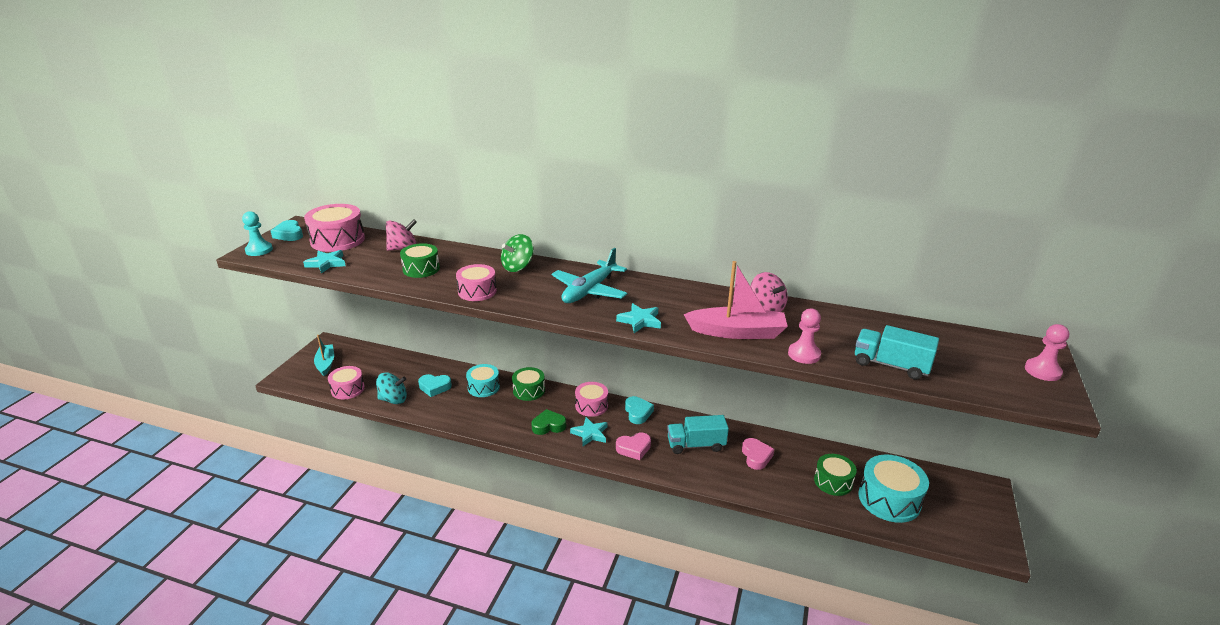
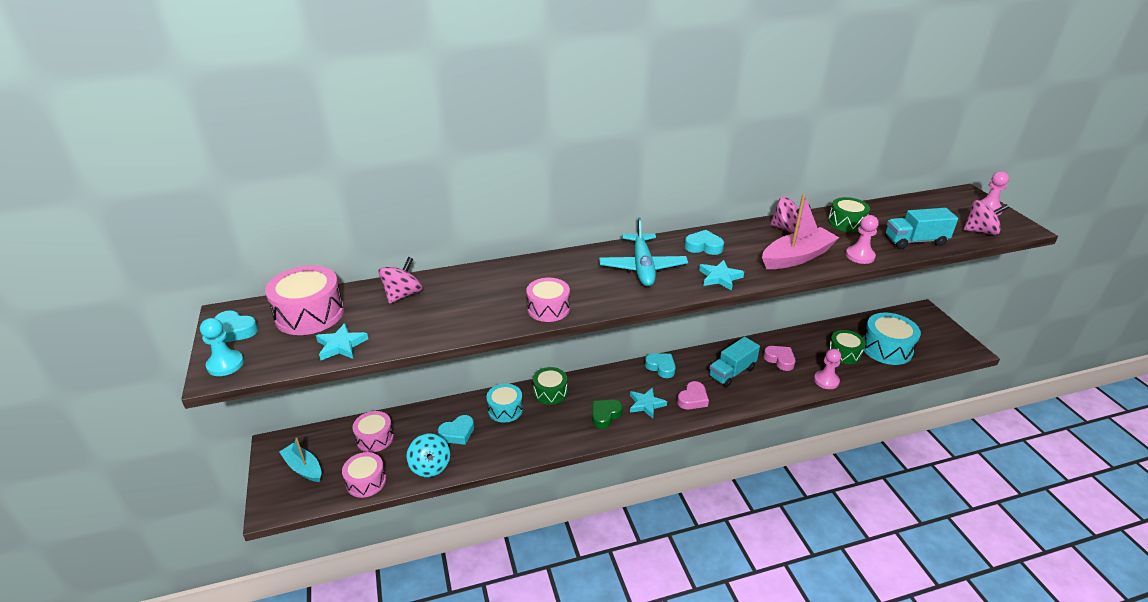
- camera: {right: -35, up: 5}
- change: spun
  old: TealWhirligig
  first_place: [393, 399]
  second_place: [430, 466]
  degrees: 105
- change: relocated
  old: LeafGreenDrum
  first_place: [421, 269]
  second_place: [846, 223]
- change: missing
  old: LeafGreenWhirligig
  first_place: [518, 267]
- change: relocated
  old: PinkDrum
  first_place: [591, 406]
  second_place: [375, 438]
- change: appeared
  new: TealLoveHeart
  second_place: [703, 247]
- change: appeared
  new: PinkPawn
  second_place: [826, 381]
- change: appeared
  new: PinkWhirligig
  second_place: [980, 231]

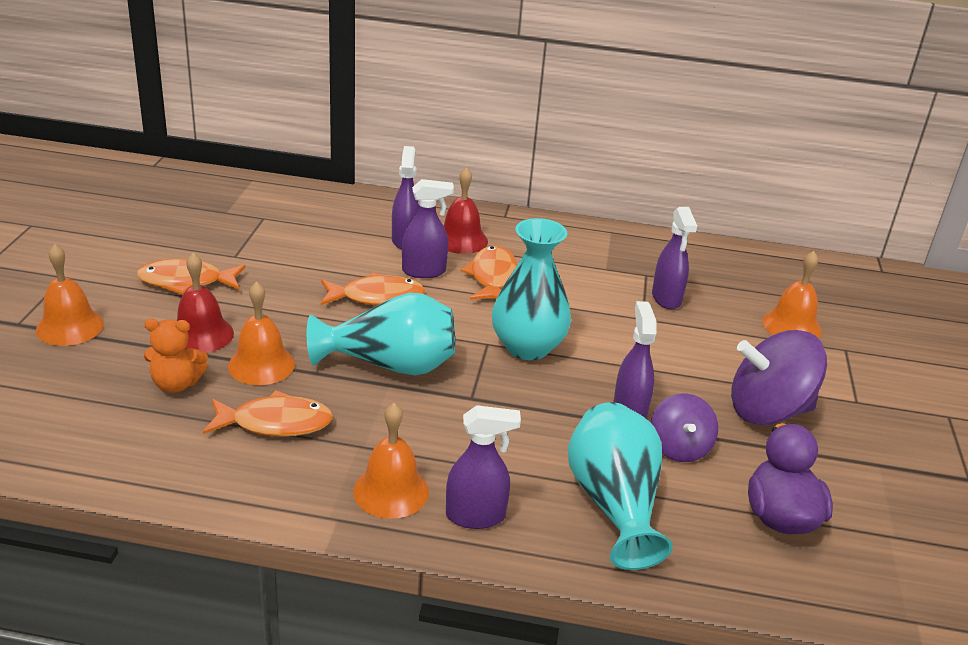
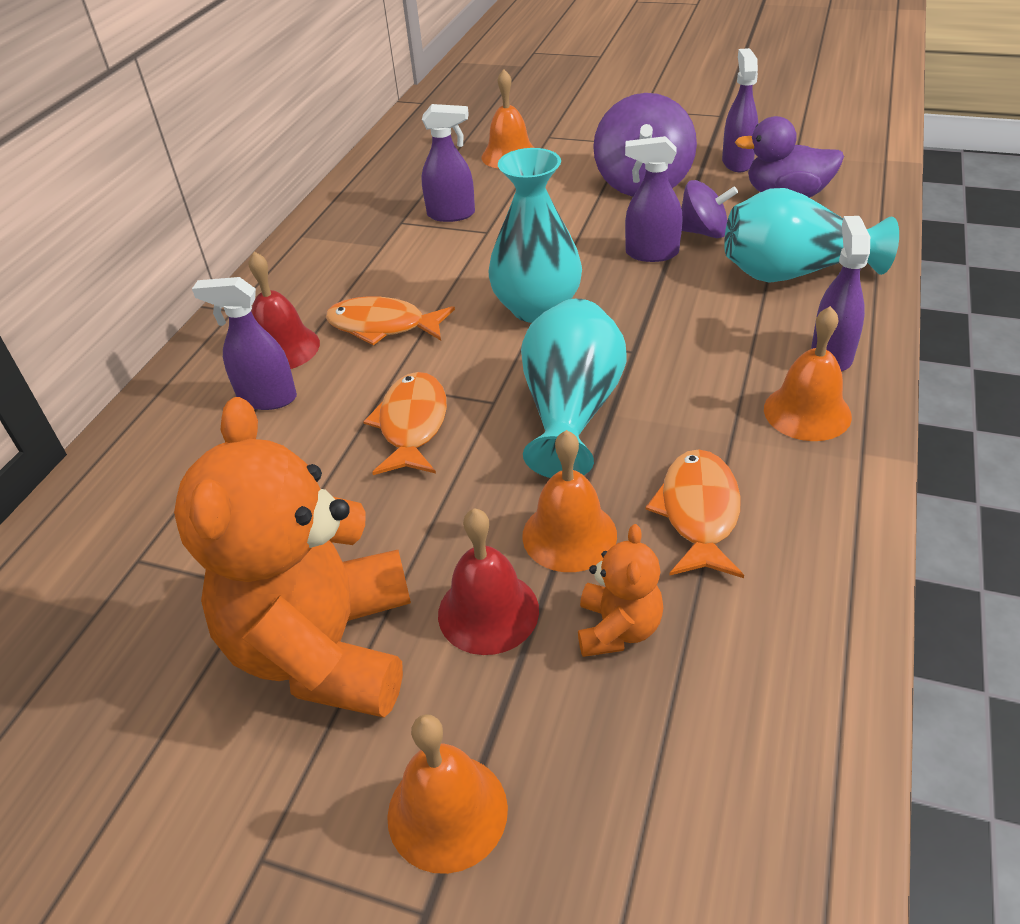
- camera: {right: -75, up: 10}
- change: exchanged
  old: OrangeFishFigure
  new: OrangeTeddyBear
  first_place: [186, 282]
  second_place: [325, 648]
- change: relocated
  old: RoyalPurpleSprayBottle
  first_place: [424, 271]
  second_place: [737, 162]

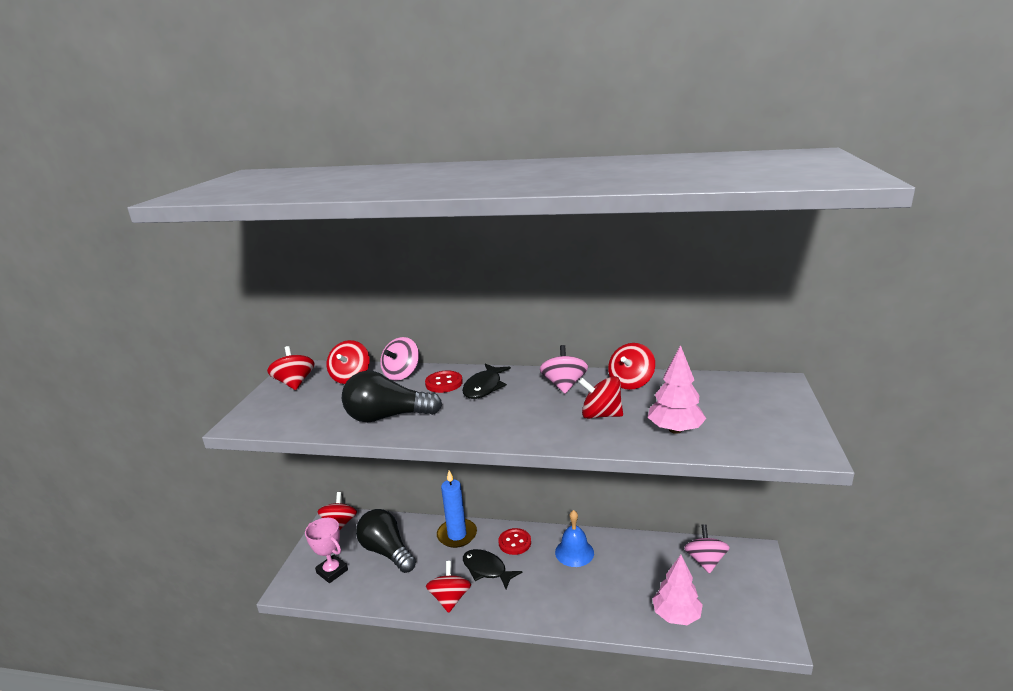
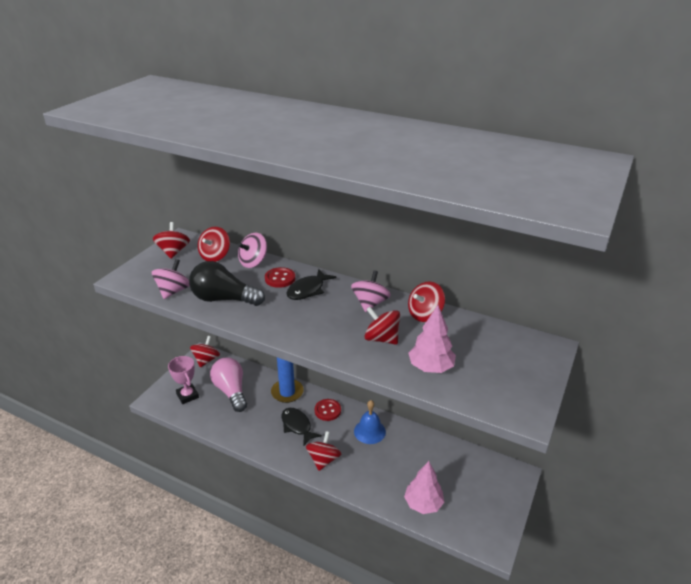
- camera: {right: 15, up: 10}
- change: colour
  old: BlackBulb
  new: PinkBulb
  first_place: [387, 551]
  second_place: [231, 391]
- change: relocated
  old: ScarletWhirligig
  first_place: [450, 598]
  second_place: [323, 460]
- change: relocated
  old: PinkWhirligig
  first_place: [705, 561]
  second_place: [173, 291]

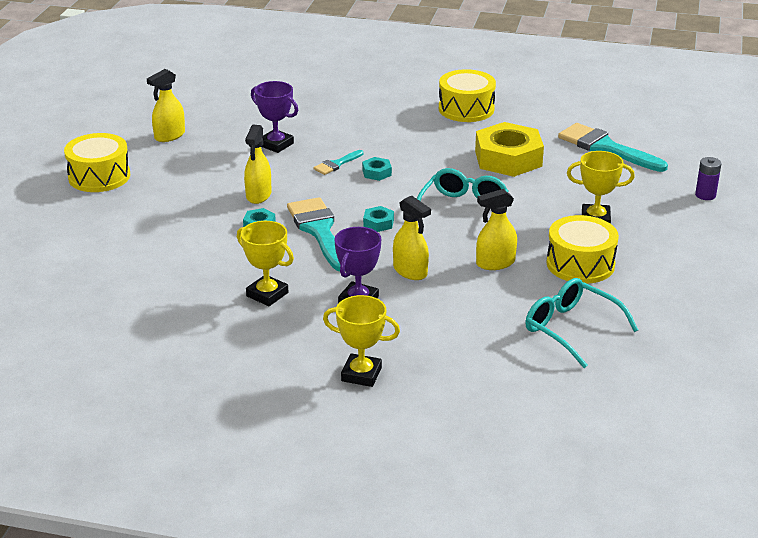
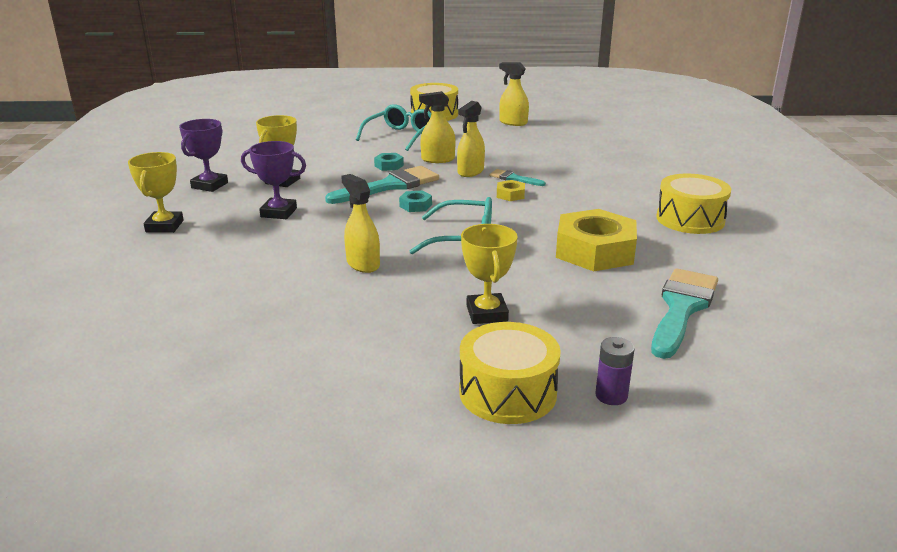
- camera: {right: 75, up: -5}
- change: relocated
  old: RoyalPurpleAwardCup
  first_place: [276, 144]
  second_place: [210, 185]
- change: colour
  old: TealNut
  new: BrightYellowNut
  first_place: [376, 173]
  second_place: [510, 195]
- change: relocated
  old: BrightYellowSprayBottle
  first_place: [410, 271]
  second_place: [470, 172]
- change: relocated
  old: TealSpectacles
  first_place: [571, 329]
  second_place: [401, 136]
- change: relocated
  old: BrightYellowDrum
  first_place: [580, 264]
  second_place: [507, 392]

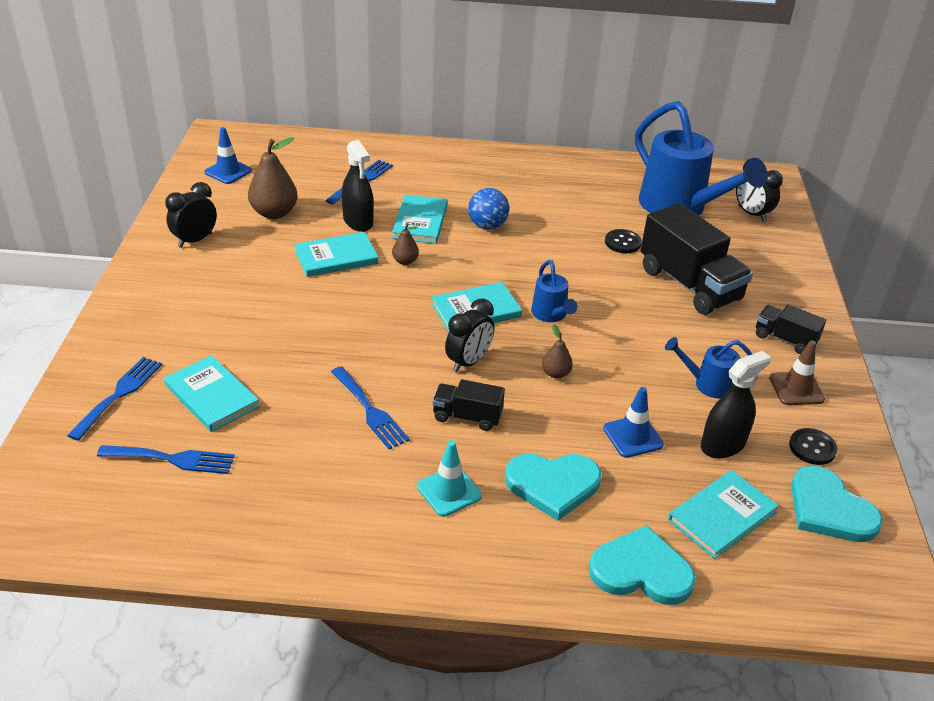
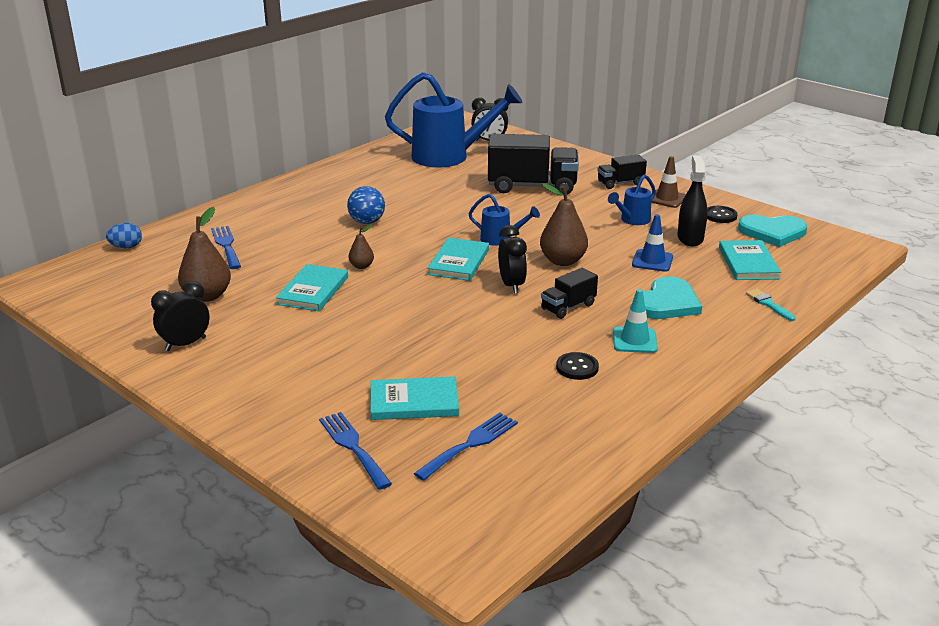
- camera: {right: -50, up: -10}
- change: spun
  old: BlackBedsideClock
  first_place: [195, 240]
  second_place: [185, 344]
  degrees: 60
- change: missing
  old: RoyalBlueRoadCone
  first_place: [228, 171]
- change: missing
  old: RoyalBlueTableFork
  first_place: [370, 411]
- change: missing
  old: BlackSprayBottle
  first_place: [358, 221]
- change: missing
  old: TealHardback
  first_place: [420, 222]
- change: size
  old: RussetToyPear
  first_place: [556, 373]
  second_place: [562, 261]
  factor: 1.9
- change: exchanged
  old: TealLoveHeart
  new: TealBrush
  first_place: [641, 570]
  second_place: [768, 304]
- change: relocated
  old: BlackButton
  first_place: [622, 242]
  second_place: [577, 367]
- change: appeared
  new: RoyalBlueEggShape
  second_place: [126, 247]

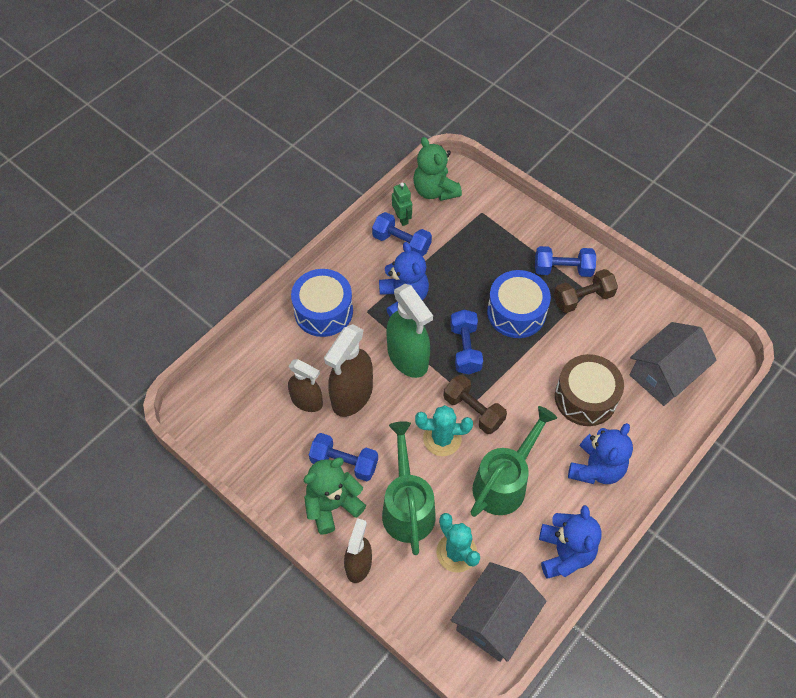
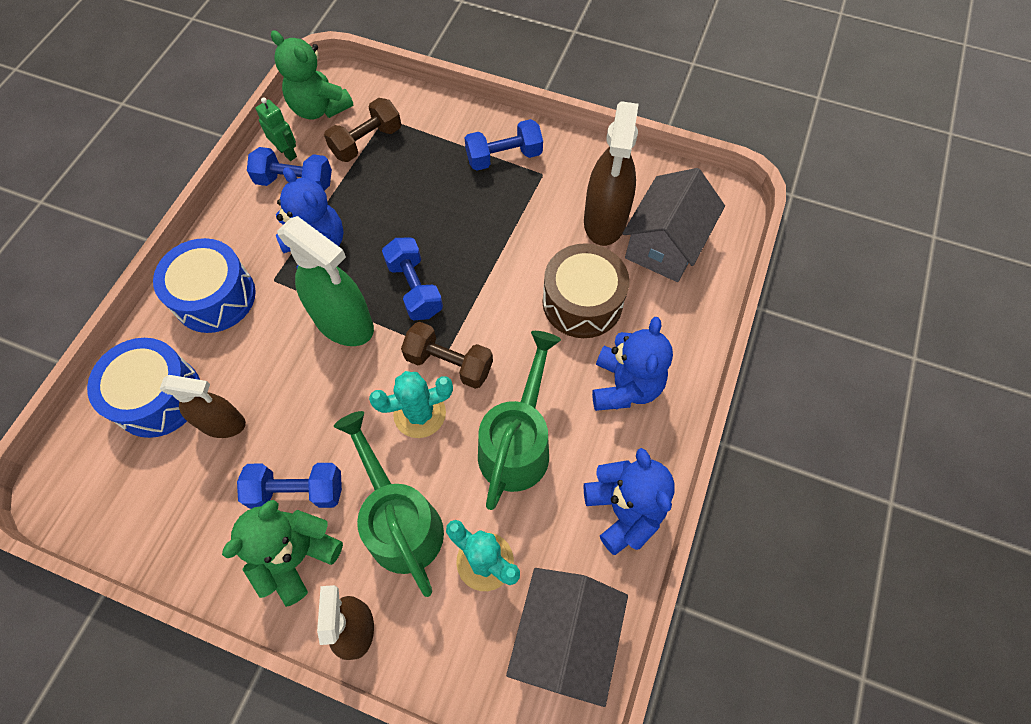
- camera: {right: -20, up: 5}
- change: relocated
  old: RussetSprayBottle
  first_place: [352, 396]
  second_place: [605, 221]
- change: relocated
  old: RoyalBlueDrum
  first_place: [516, 312]
  second_place: [158, 396]
- change: relocated
  old: RussetFreeWeight
  first_place: [583, 298]
  second_place: [366, 142]

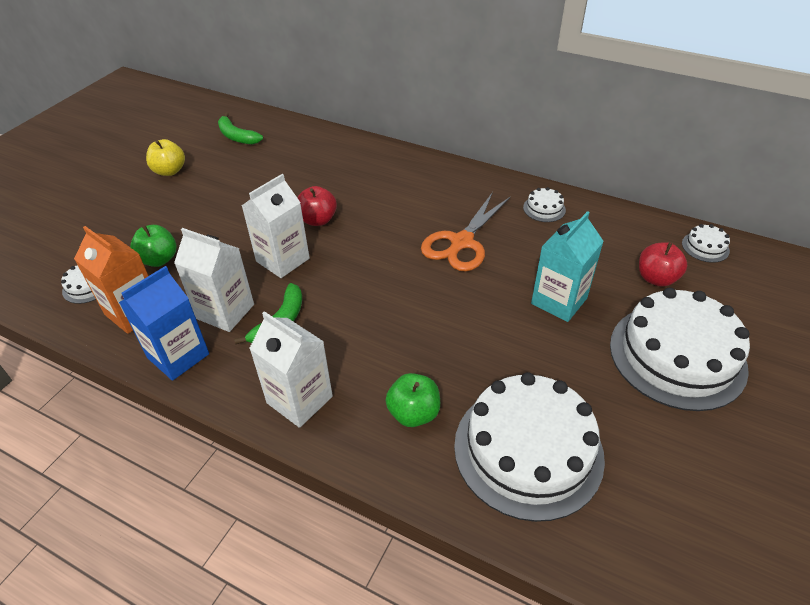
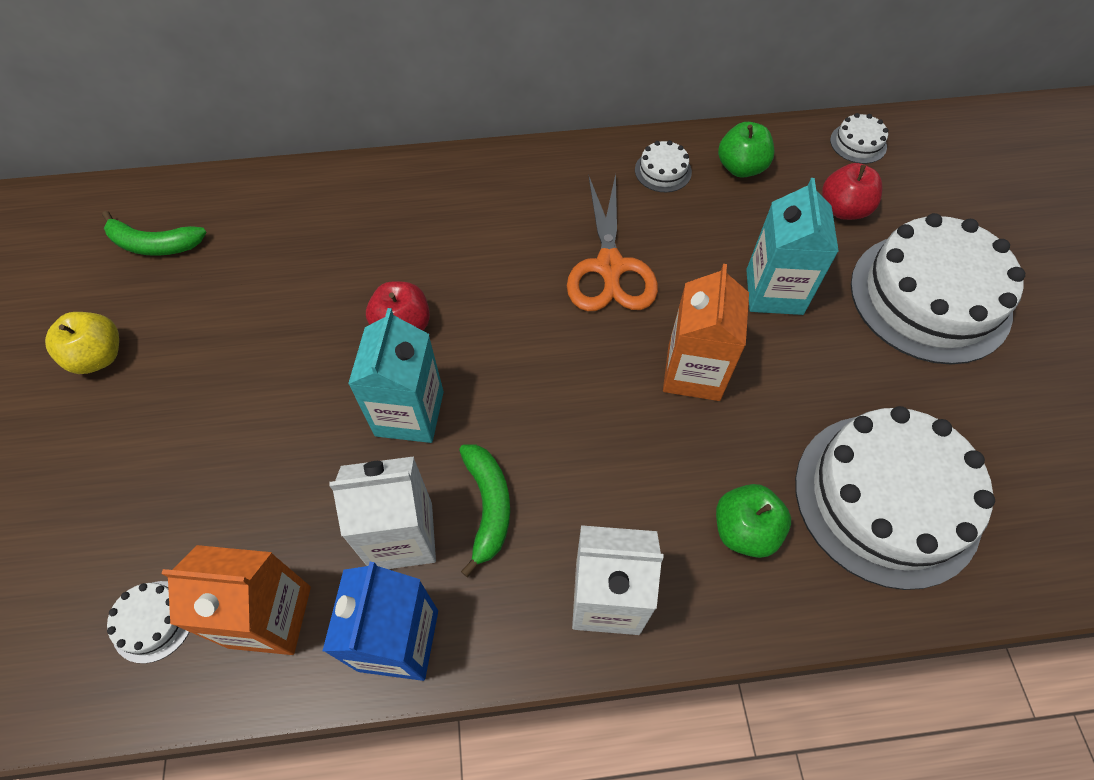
- camera: {right: -35, up: 15}
- change: relocated
  old: LeafGreenAppleFruit
  first_place: [159, 260]
  second_place: [741, 168]
- change: colour
  old: WhiteCarton
  new: TealCarton
  first_place: [283, 260]
  second_place: [409, 413]
- change: appeared
  new: OrangeCarton
  second_place: [693, 372]

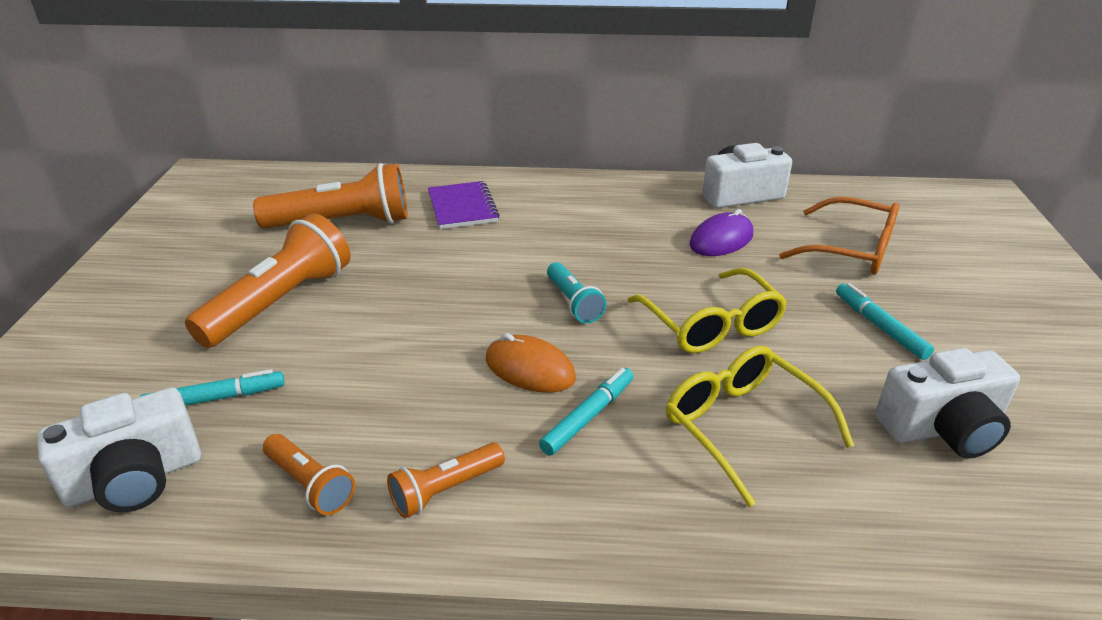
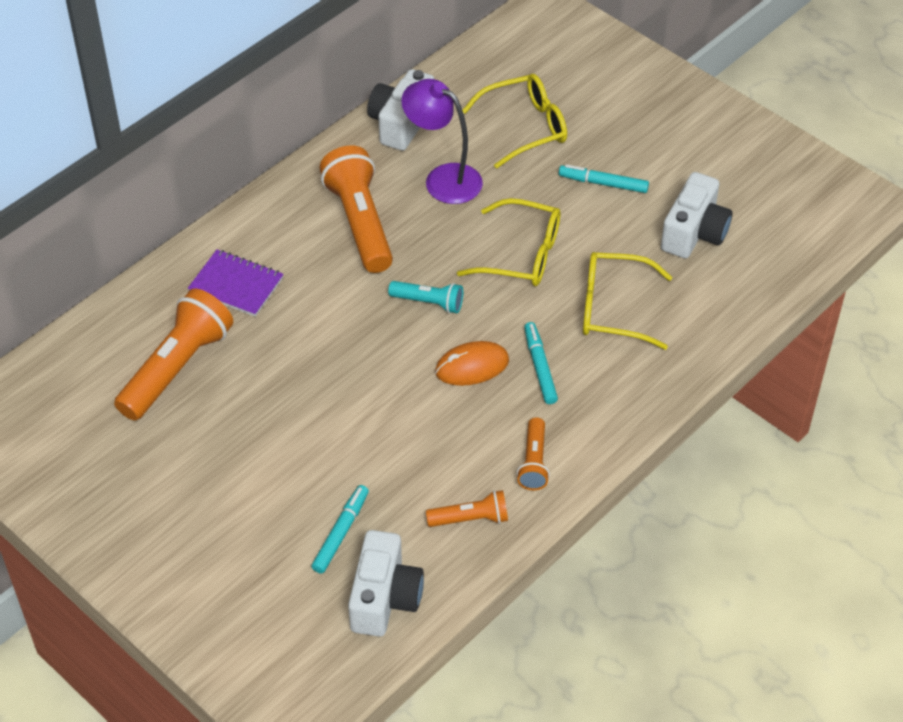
- camera: {right: -50, up: 15}
- change: relocated
  old: OrangeTorch
  first_place: [280, 303]
  second_place: [360, 223]
- change: exchanged
  old: RoyalPurplePcMouse
  new: RoyalPurpleDeskLamp
  first_place: [721, 240]
  second_place: [443, 178]
- change: colour
  old: OrangeSpectacles
  new: BrightYellowSpectacles
  first_place: [851, 250]
  second_place: [525, 127]

